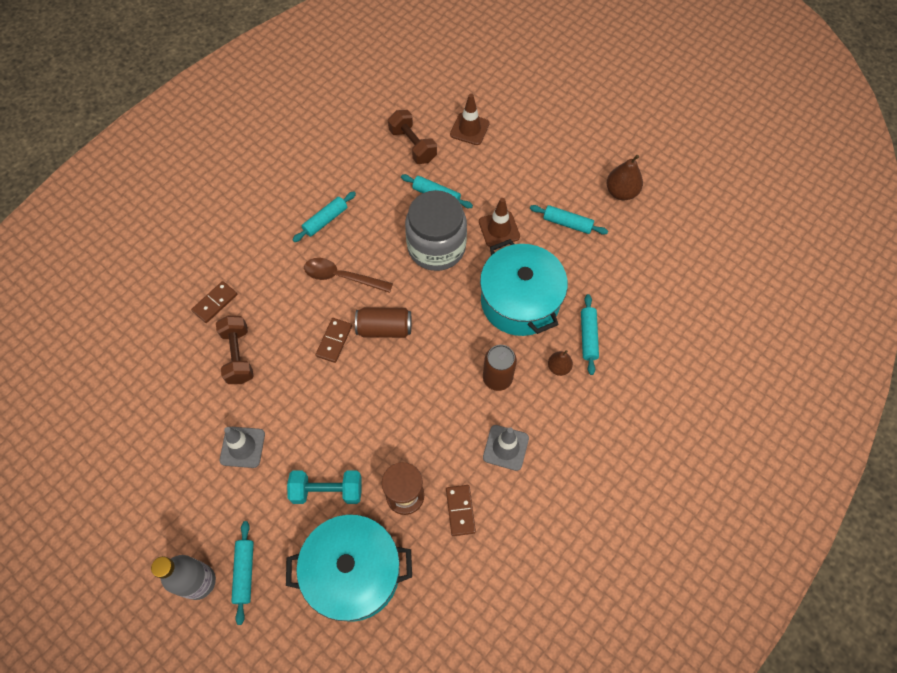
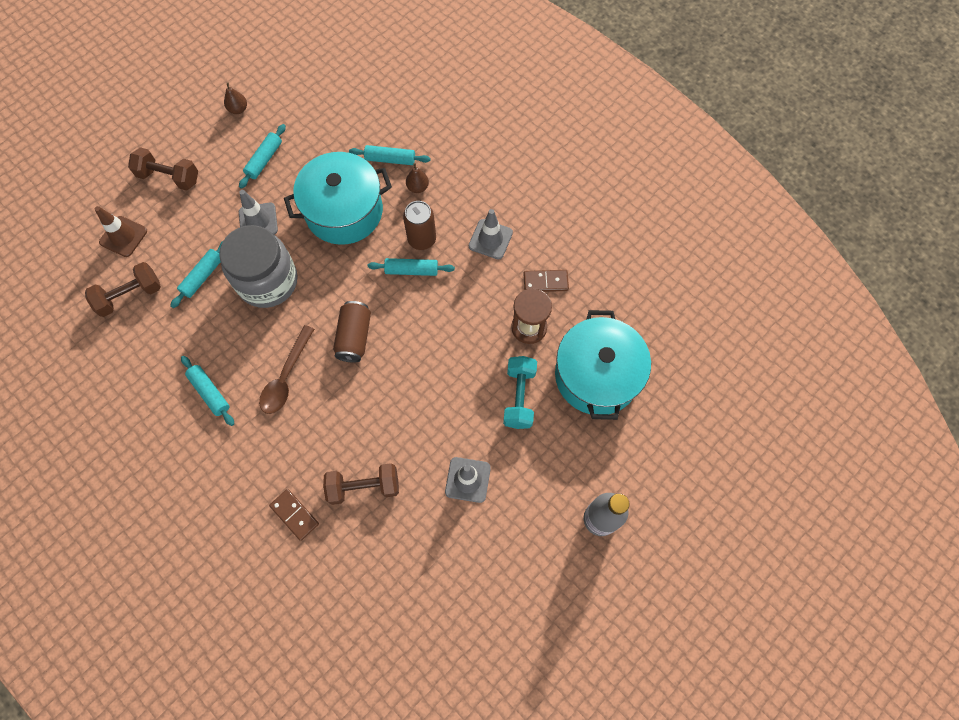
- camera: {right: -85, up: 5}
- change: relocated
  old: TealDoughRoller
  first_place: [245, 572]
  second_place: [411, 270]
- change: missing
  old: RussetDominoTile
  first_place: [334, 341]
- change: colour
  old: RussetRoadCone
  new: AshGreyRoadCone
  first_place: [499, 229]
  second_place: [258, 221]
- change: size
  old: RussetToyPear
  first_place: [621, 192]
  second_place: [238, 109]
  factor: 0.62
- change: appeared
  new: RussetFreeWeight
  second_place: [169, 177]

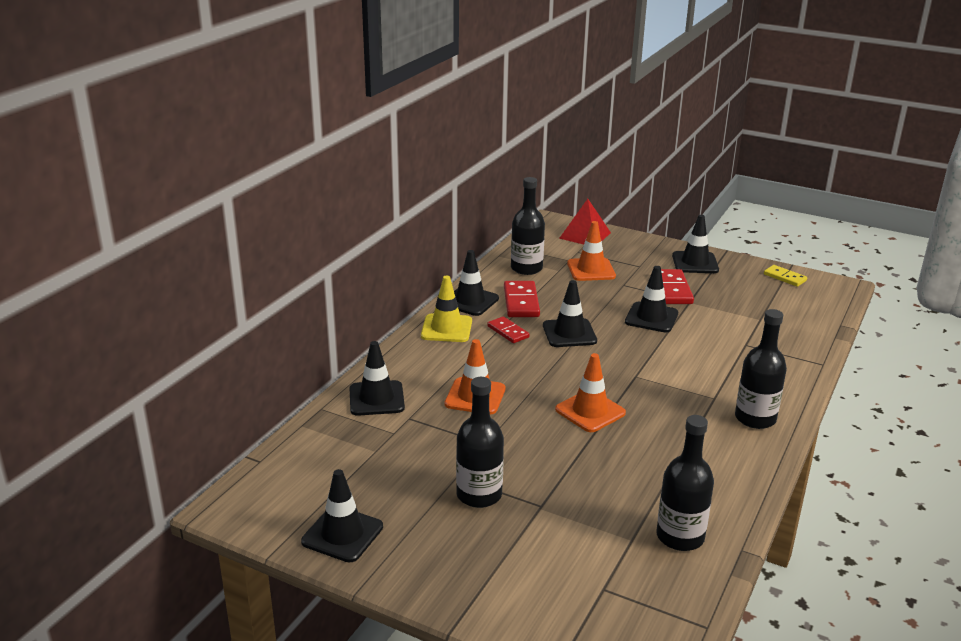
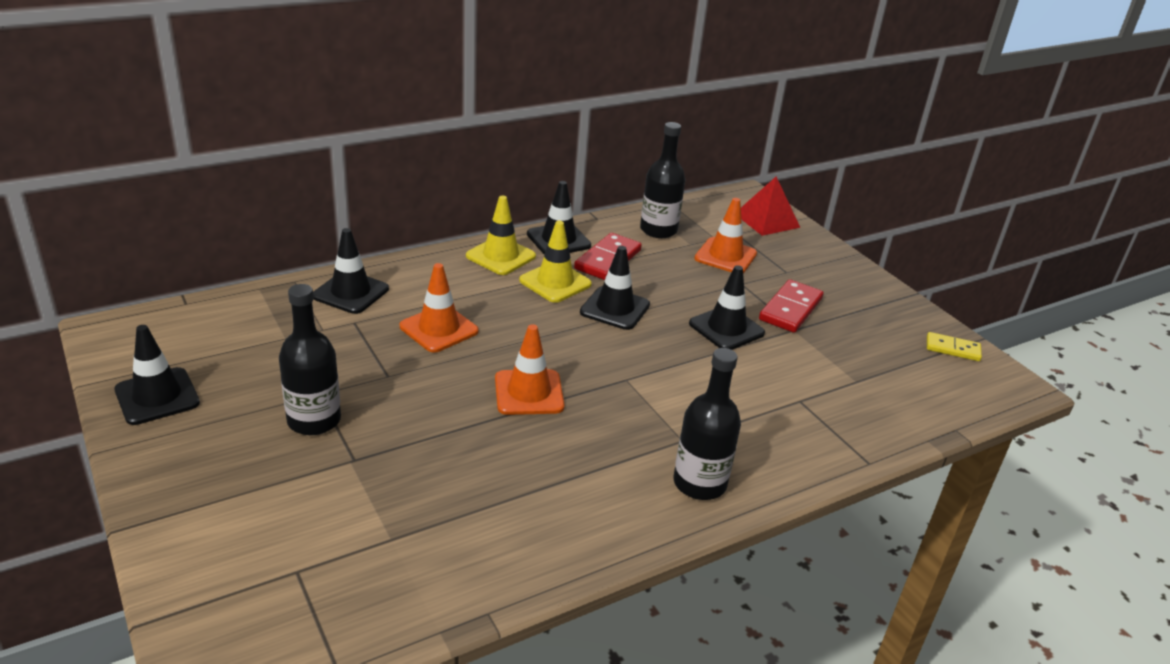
- camera: {right: 30, up: 5}
- change: exchanged
  old: ScarletDominoTile
  new: BrightYellowRoadCone
  first_place: [508, 332]
  second_place: [555, 282]
- change: missing
  old: BlackDrinkBottle
  first_place: [680, 537]
- change: missing
  old: BlackRoadCone
  first_place: [695, 263]
- change: spun
  old: BrightYellowDominoTile
  first_place: [785, 277]
  second_place: [952, 349]
  degrees: -60

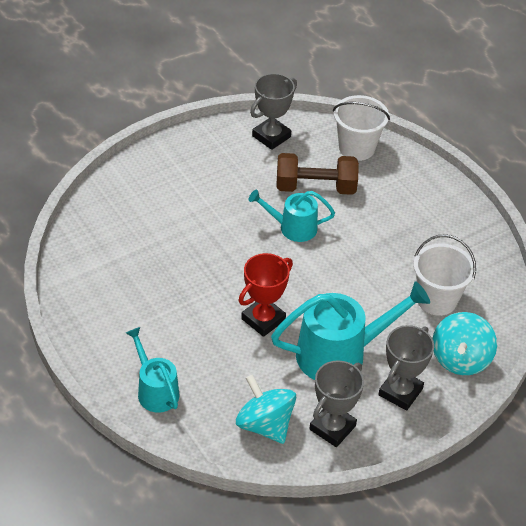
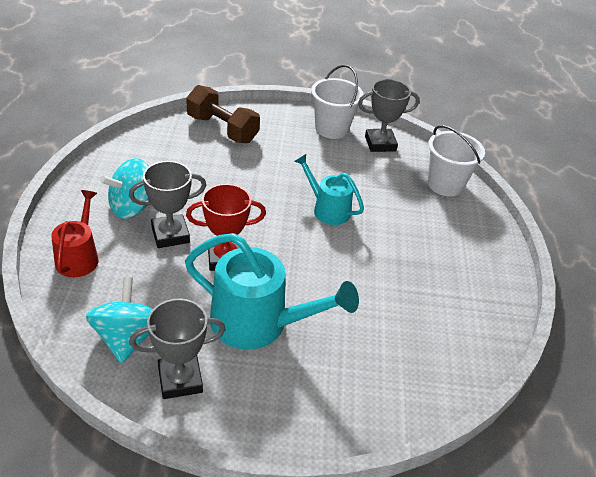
- camera: {right: 35, up: -5}
- change: colour
  old: TealSprinklingCan
  new: ScarletSprinklingCan
  first_place: [155, 390]
  second_place: [79, 257]
- change: relocated
  old: RussetFreeWeight
  first_place: [315, 187]
  second_place: [222, 129]
- change: relocated
  old: AshGreyAwardCup
  first_place: [400, 392]
  second_place: [170, 235]
- change: relocated
  old: WhitePail
  first_place: [437, 300]
  second_place: [332, 129]
- change: relocated
  old: TealWhirligig
  first_place: [460, 359]
  second_place: [132, 207]

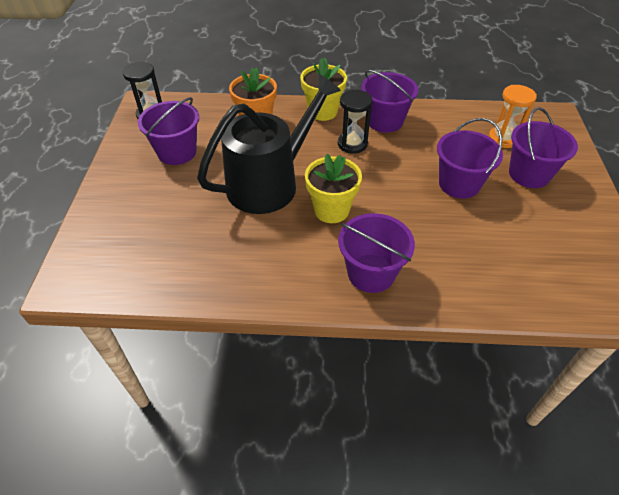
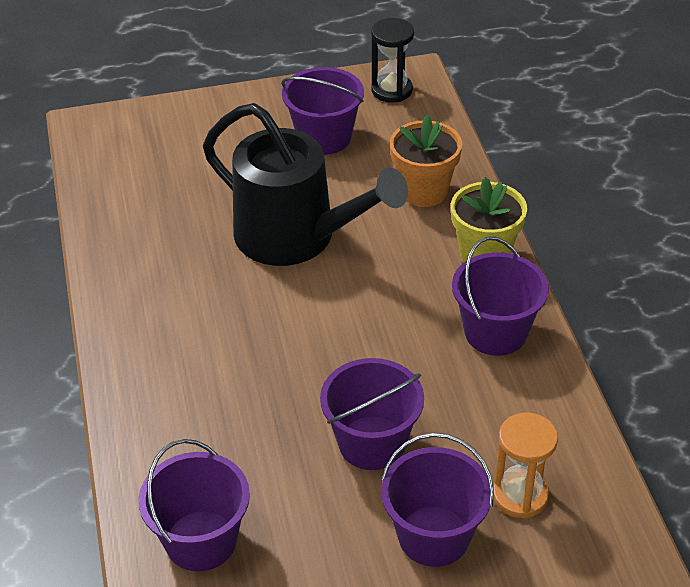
- camera: {right: 75, up: -5}
- change: missing
  old: BrightYellowFlowerPot
  first_place: [331, 210]
- change: missing
  old: BlackSandglass
  first_place: [352, 144]
- change: relocated
  old: RoyalPurplePail
  first_place: [371, 273]
  second_place: [201, 541]

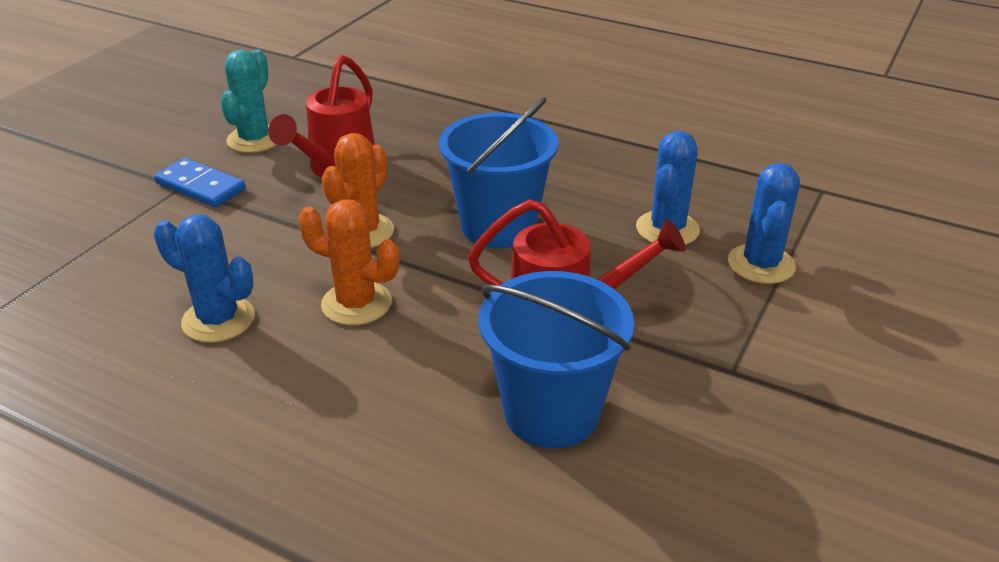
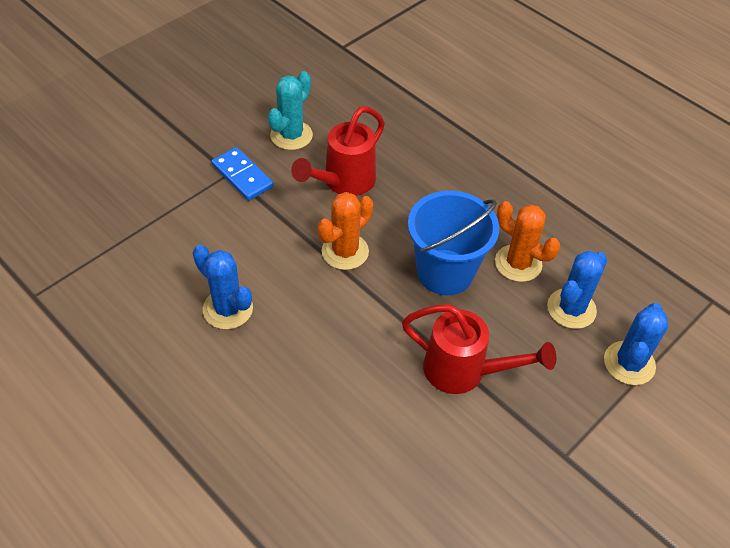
- camera: {right: 15, up: 15}
- change: relocated
  old: OrangePricklyPlant
  first_place: [356, 304]
  second_place: [518, 263]
- change: missing
  old: RoyalBluePail
  first_place: [551, 412]

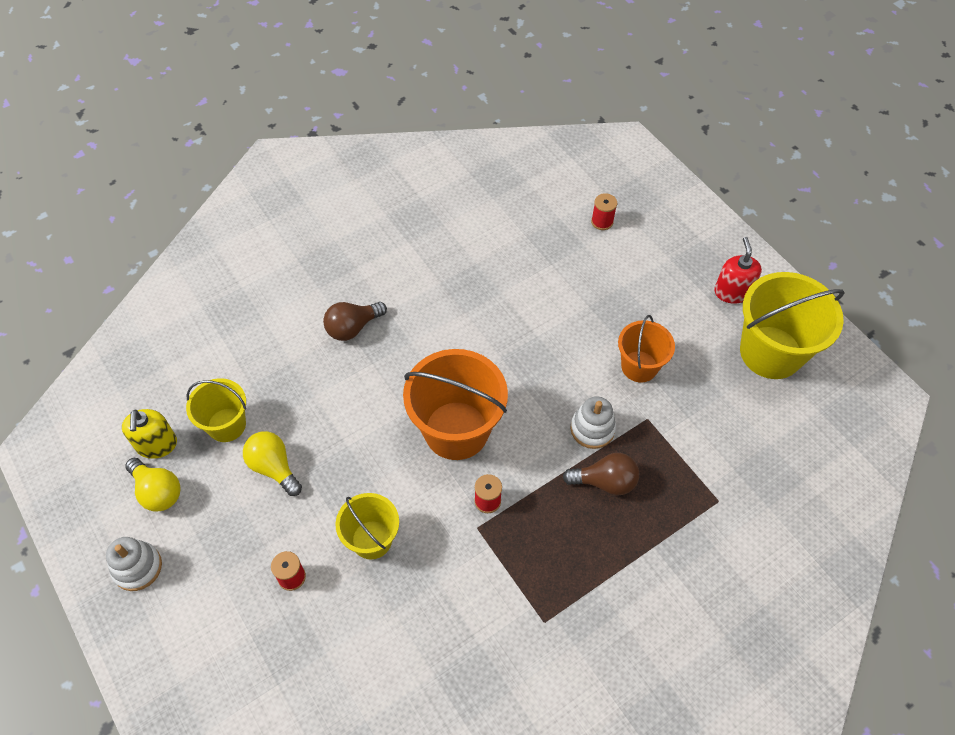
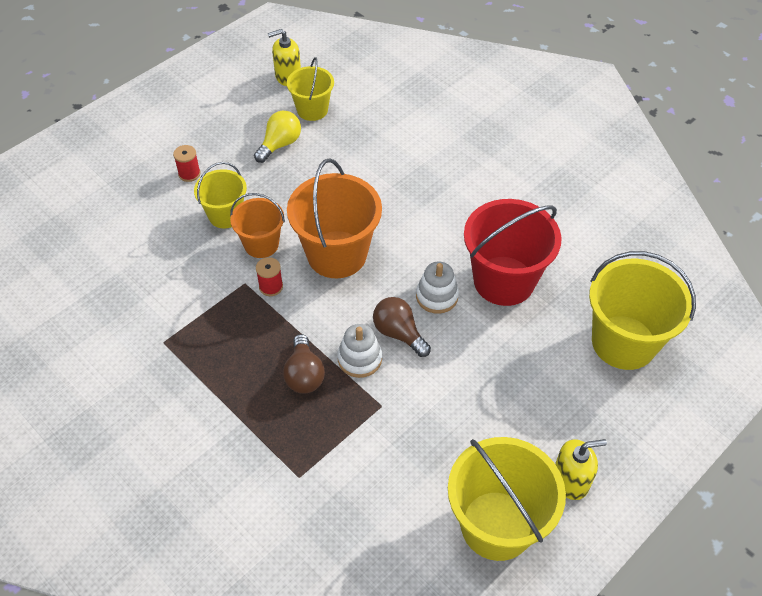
- camera: {right: 80, up: -5}
- change: relocated
  old: WhiteRingStacker
  first_place: [137, 567]
  second_place: [437, 296]
- change: missing
  old: BrightYellowBulb
  first_place: [158, 491]
- change: relocated
  old: RussetBulb
  first_place: [352, 327]
  second_place: [399, 333]
- change: exchanged
  old: ScarletBobbin
  new: BrightYellowPail
  first_place: [602, 222]
  second_place: [623, 342]
- change: relocated
  old: OrangePail
  first_place: [639, 366]
  second_place: [261, 244]
- change: colour
  old: ScarletPumpBottle
  new: BrightYellowPumpBottle
  first_place: [732, 292]
  second_place: [570, 480]
- change: appeared
  new: ScarletPail
  second_place: [504, 281]

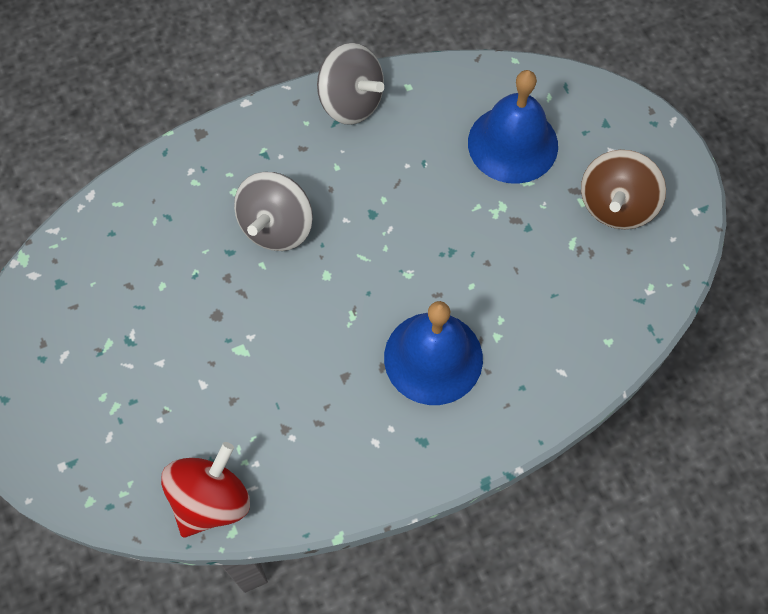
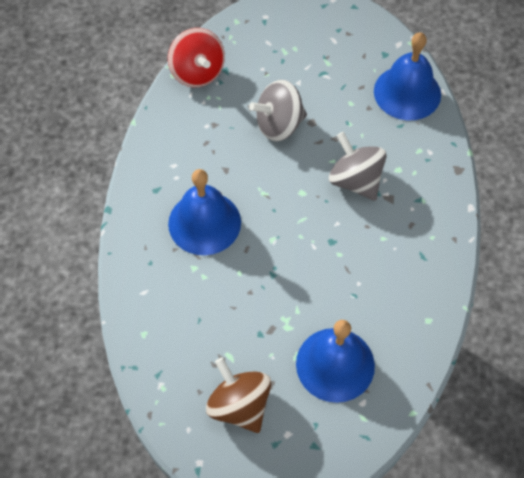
- camera: {right: 120, up: -5}
- change: relocated
  old: AshGreyWhirligig
  first_place: [351, 102]
  second_place: [279, 125]
- change: appeared
  new: RoyalBlueHandBell
  second_place: [407, 92]

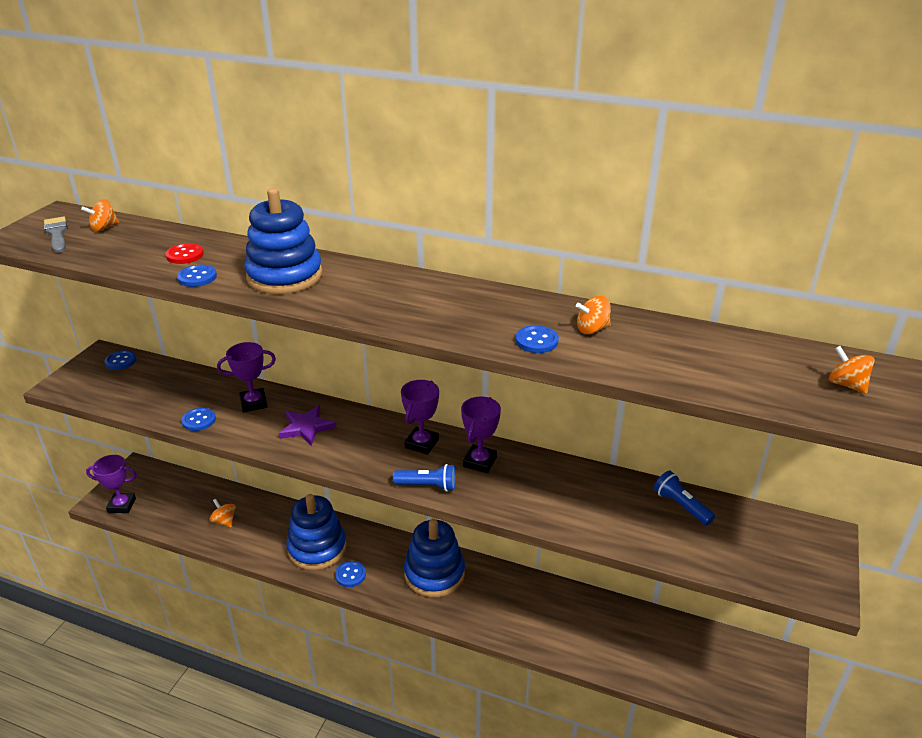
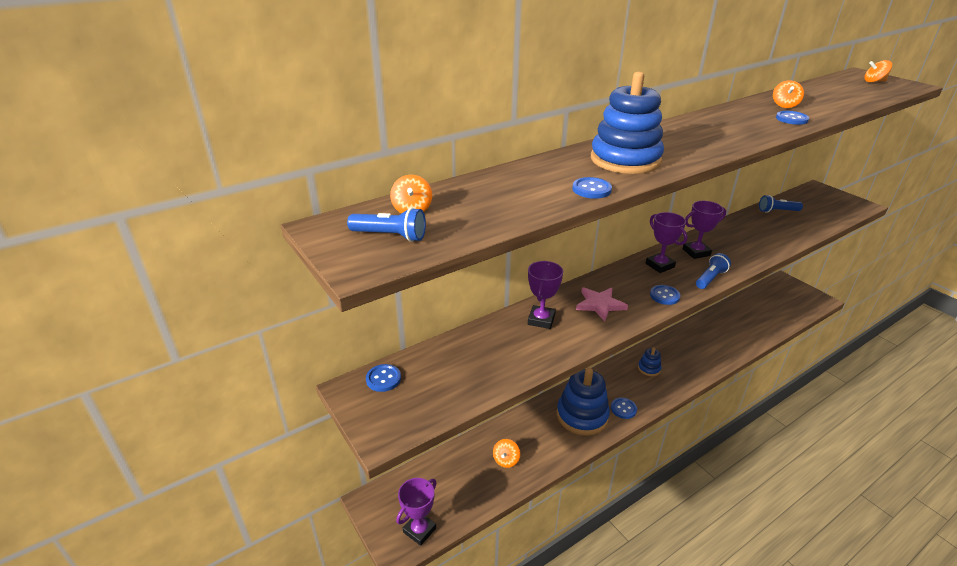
- camera: {right: -55, up: 0}
- change: exchanged
  old: AshGreyBrush
  new: RoyalBlueTorch
  first_place: [57, 234]
  second_place: [390, 236]
- change: missing
  old: ScarletButton
  first_place: [185, 255]
- change: relocated
  old: RoyalBlueButton
  first_place: [199, 420]
  second_place: [664, 296]
- change: spun
  old: OrangeWhirligig
  first_place: [224, 521]
  second_place: [506, 460]
  degrees: -60
- change: colour
  old: RoyalPurpleStar
  new: PinkStar
  first_place: [307, 427]
  second_place: [600, 305]
- change: size
  old: RoyalBlueRingStacker
  first_place: [434, 574]
  second_place: [649, 368]
  factor: 0.47
- change: spun
  old: RoyalPurpleAwardCup
  first_place: [480, 462]
  second_place: [696, 252]
  degrees: -75

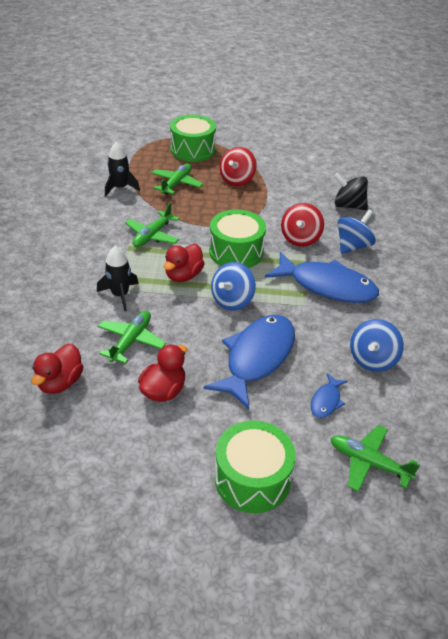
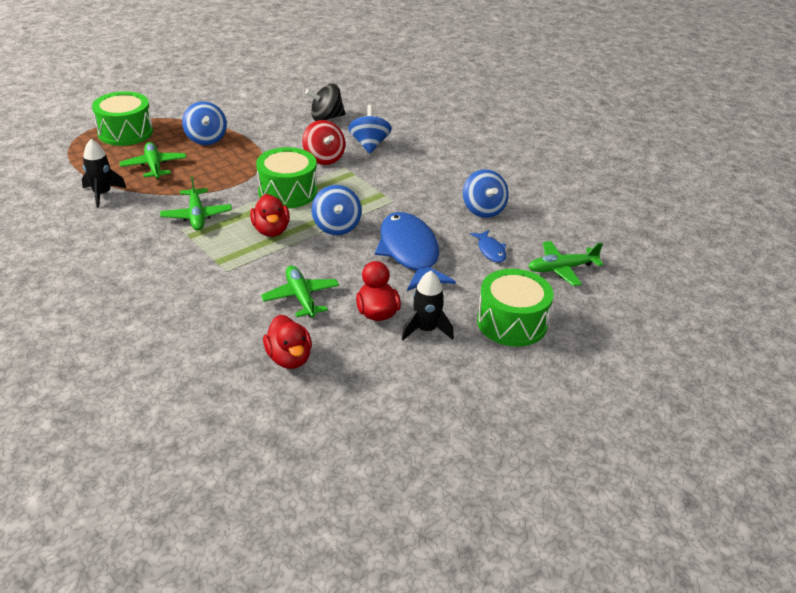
- camera: {right: -45, up: -5}
- change: relocated
  old: BlackToyRocket
  first_place: [120, 295]
  second_place: [426, 329]
- change: colour
  old: ScarletWhirligig
  new: RoyalBlueWhirligig
  first_place: [237, 180]
  second_place: [206, 139]
- change: missing
  old: RoyalBlueFishFigure
  first_place: [327, 286]

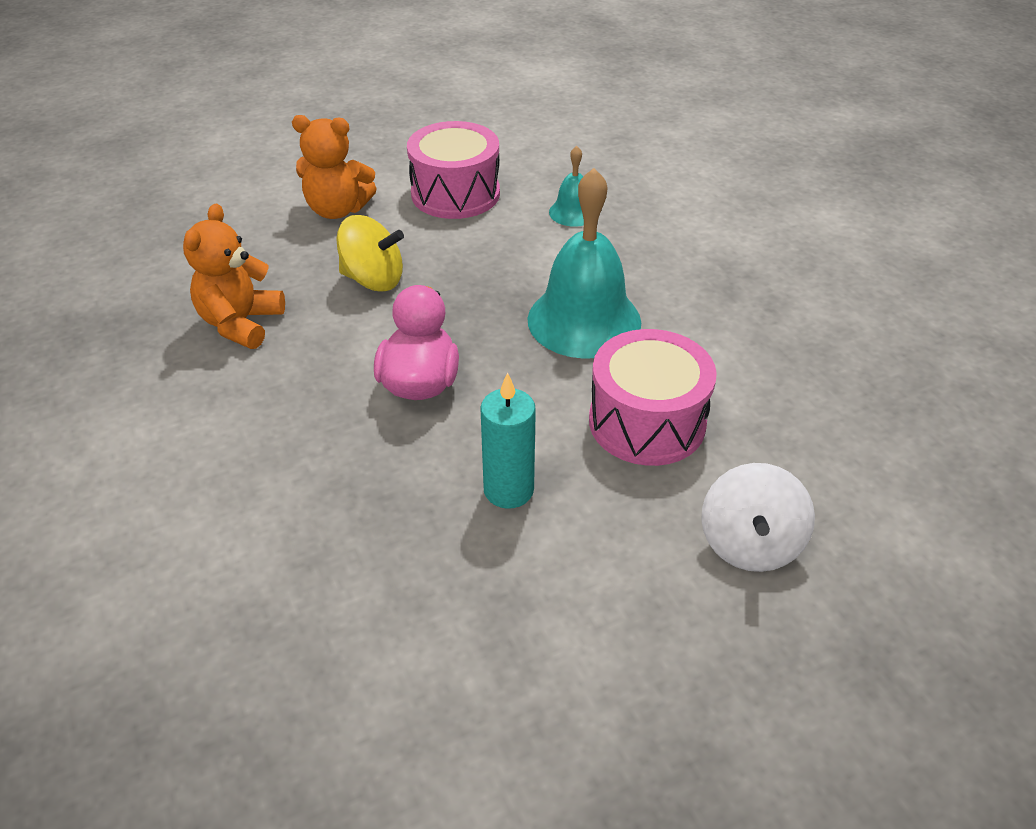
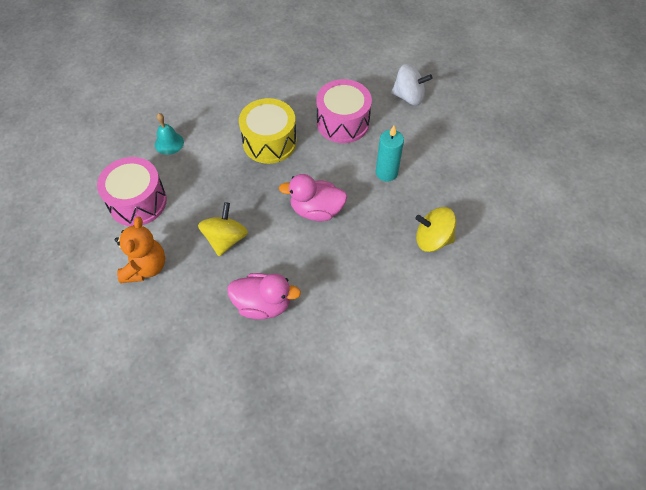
- camera: {right: -90, up: 15}
- change: exchanged
  old: OrangeTeddyBear
  new: PinkRubberDuck
  first_place: [241, 323]
  second_place: [263, 304]
- change: exchanged
  old: TealHandBell
  new: BrightYellowDrum
  first_place: [584, 320]
  second_place: [269, 142]
- change: appeared
  new: BrightYellowWhirligig
  second_place: [432, 239]

